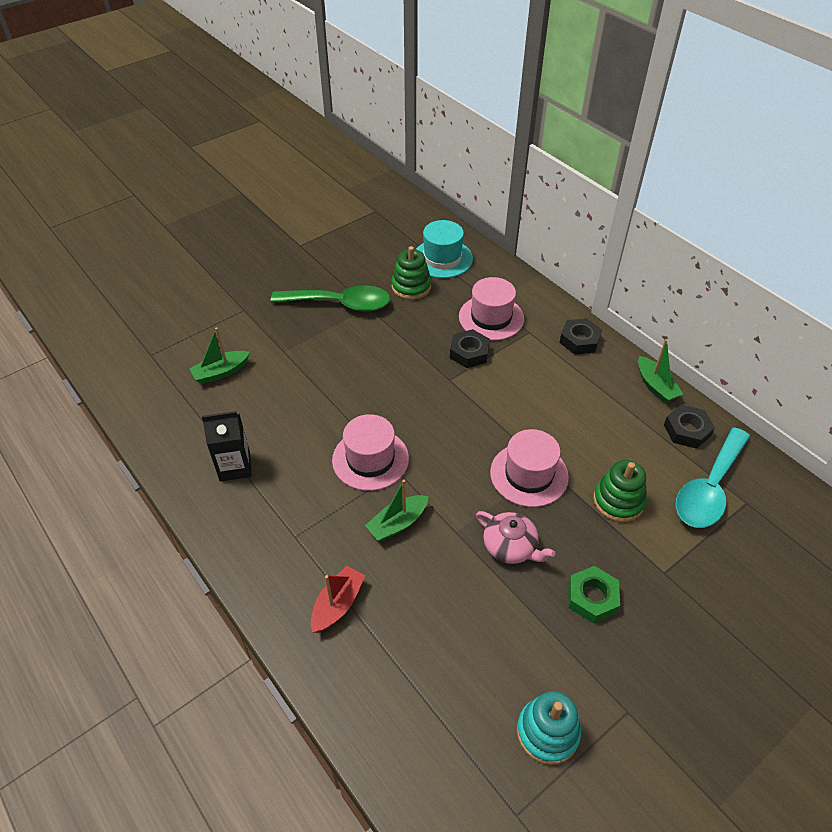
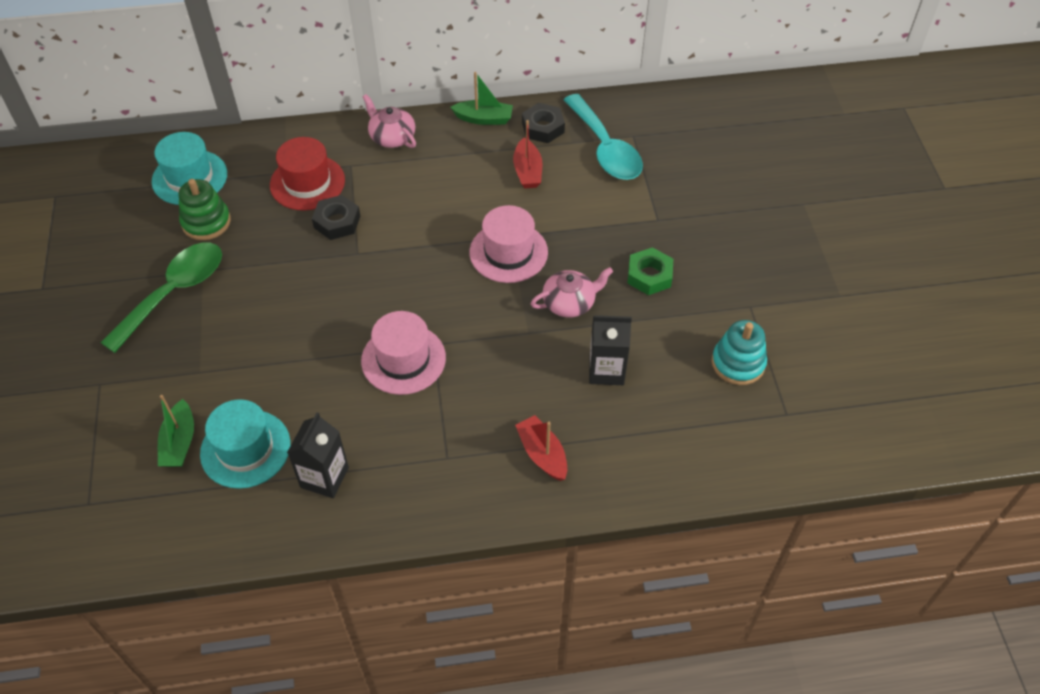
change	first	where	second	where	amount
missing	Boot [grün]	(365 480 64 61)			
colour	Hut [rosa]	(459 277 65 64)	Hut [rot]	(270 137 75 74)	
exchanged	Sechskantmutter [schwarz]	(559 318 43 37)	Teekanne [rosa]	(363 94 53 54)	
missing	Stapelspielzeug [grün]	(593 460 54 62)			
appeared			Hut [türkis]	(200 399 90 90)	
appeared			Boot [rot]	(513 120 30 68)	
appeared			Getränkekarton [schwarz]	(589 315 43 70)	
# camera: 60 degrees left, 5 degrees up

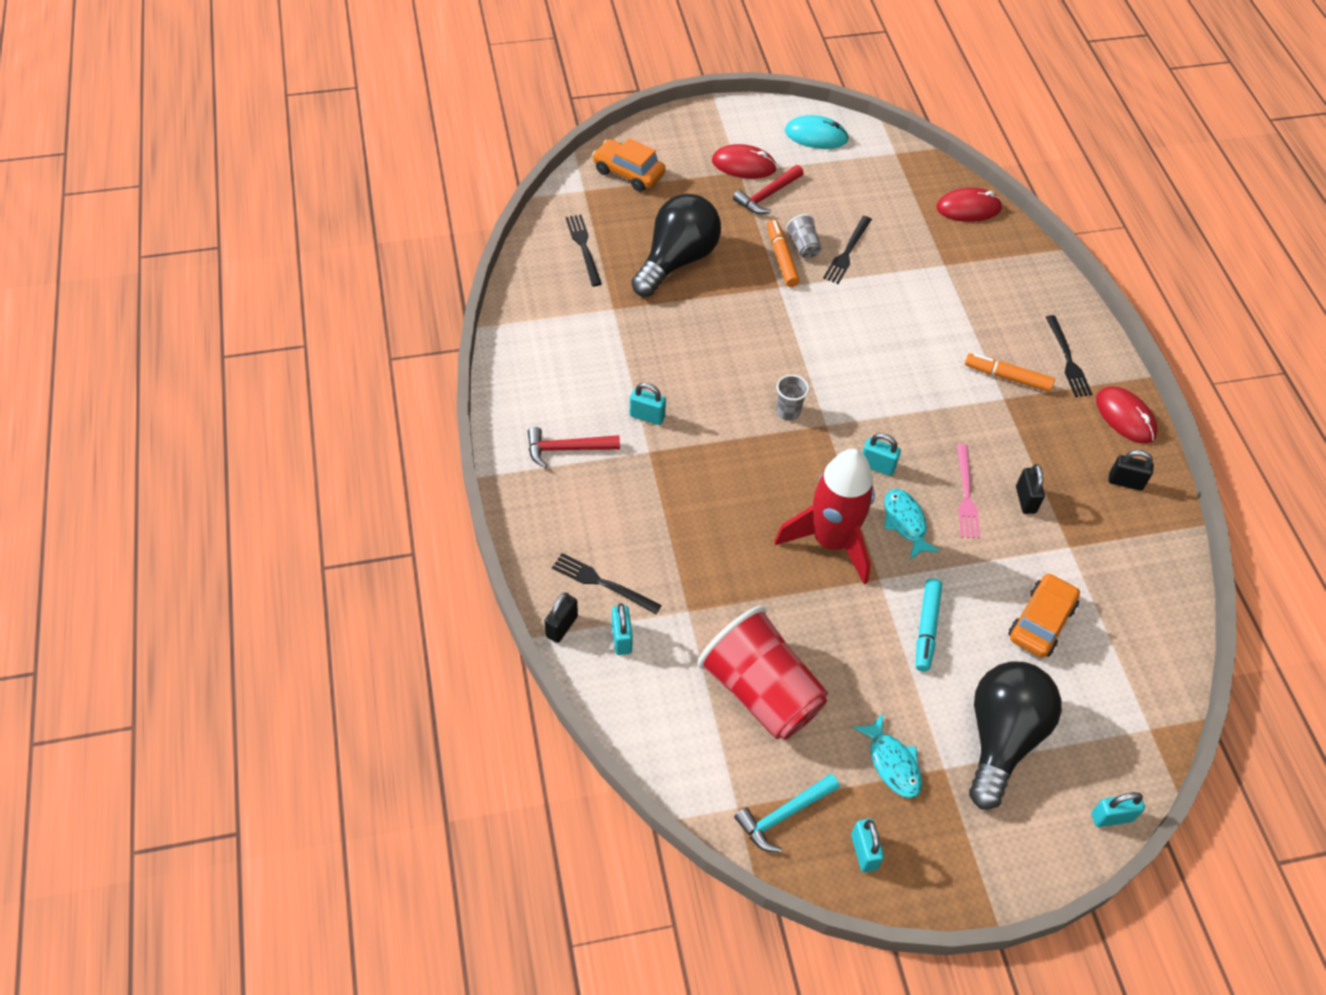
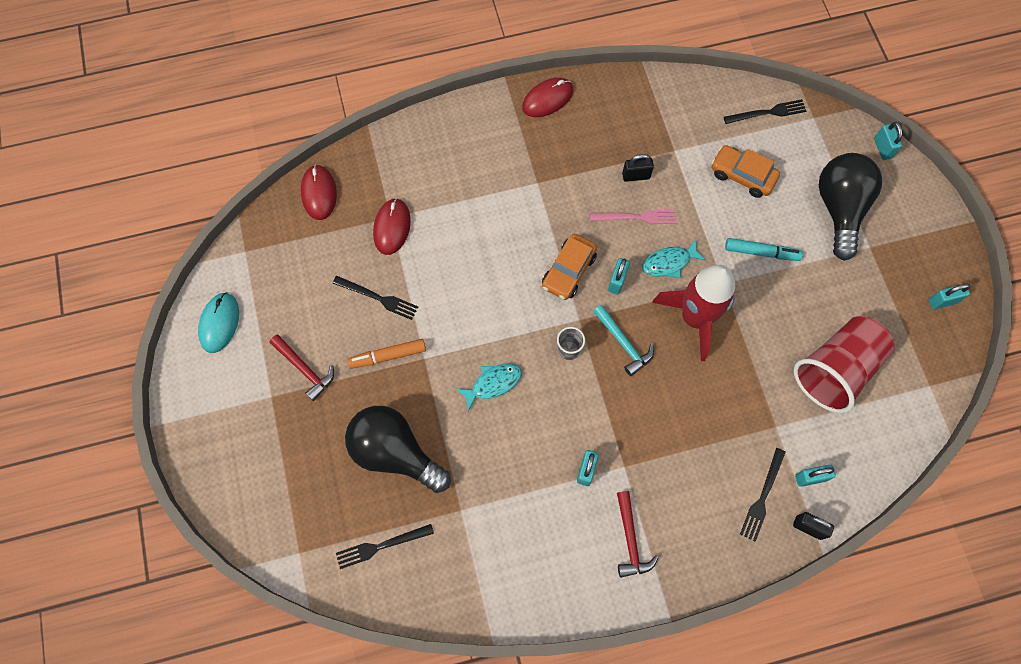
change	first	where	second	where	amount
relocated	Auto [orange]	(592 138 74 54)		(542 234 55 66)	
relocated	Computermaus [rot]	(712 144 65 35)		(373 198 38 57)	
relocated	Hammer [türkis]	(734 774 106 79)		(593 305 61 71)	
missing	Becher [grau]	(786 214 35 44)			
relocated	Fisch [türkis]	(853 714 69 84)		(456 363 66 48)	
missing	Filzstift [orange]	(965 353 90 39)			
spun	Glühbirne [schwarz]	(969 661 93 148)		(819 153 63 108)	75 degrees clockwise
relocated	Gabel [schwarz]	(1046 315 46 82)		(724 99 82 25)	
missing	Vorhängeschloss [schwarz]	(1108 450 46 41)			
# camera: 90 degrees left, 15 degrees up

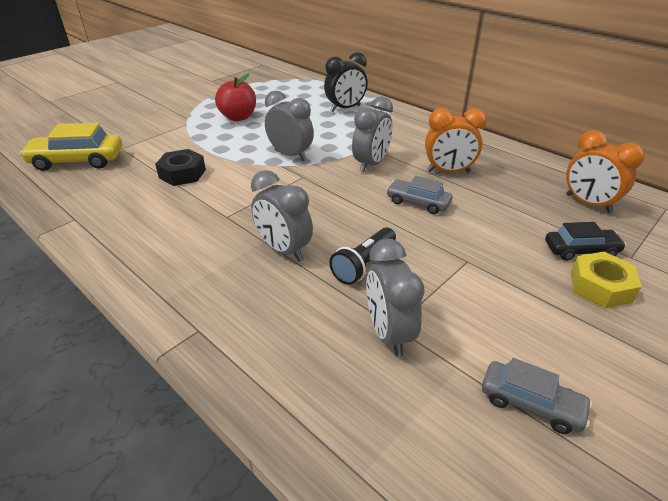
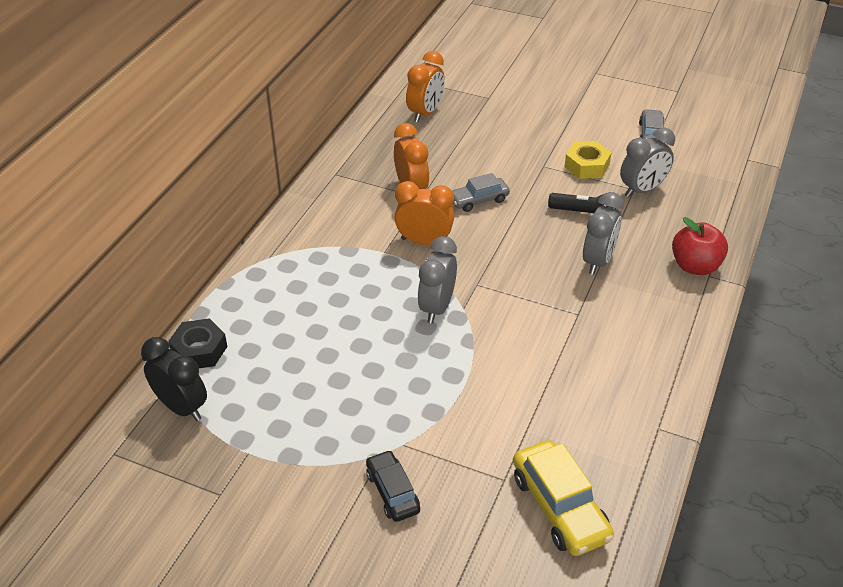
change	first	where	second	where	amount
relocated	Sechskantmutter [schwarz]	(155 149 51 37)		(168 318 59 50)	
relocated	Apfel [rot]	(215 74 41 47)		(672 217 56 58)	
relocated	Wecker [schwarz]	(324 52 43 60)		(141 337 66 84)	
colour	Wecker [grau]	(352 96 41 76)	Wecker [orange]	(395 181 59 64)	
spun	Auto [grau]	(386 176 66 38)		(452 173 58 39)	60 degrees clockwise
relocated	Auto [schwarz]	(545 222 81 39)		(366 450 54 72)	
relocated	Sechskantmutter [gelb]	(571 252 71 57)		(564 141 48 38)	
# camera: 110 degrees left, 5 degrees up

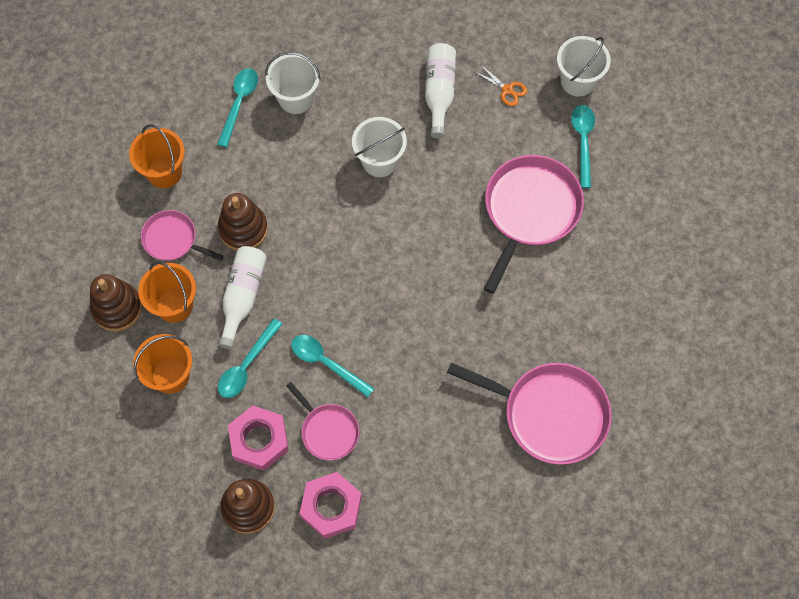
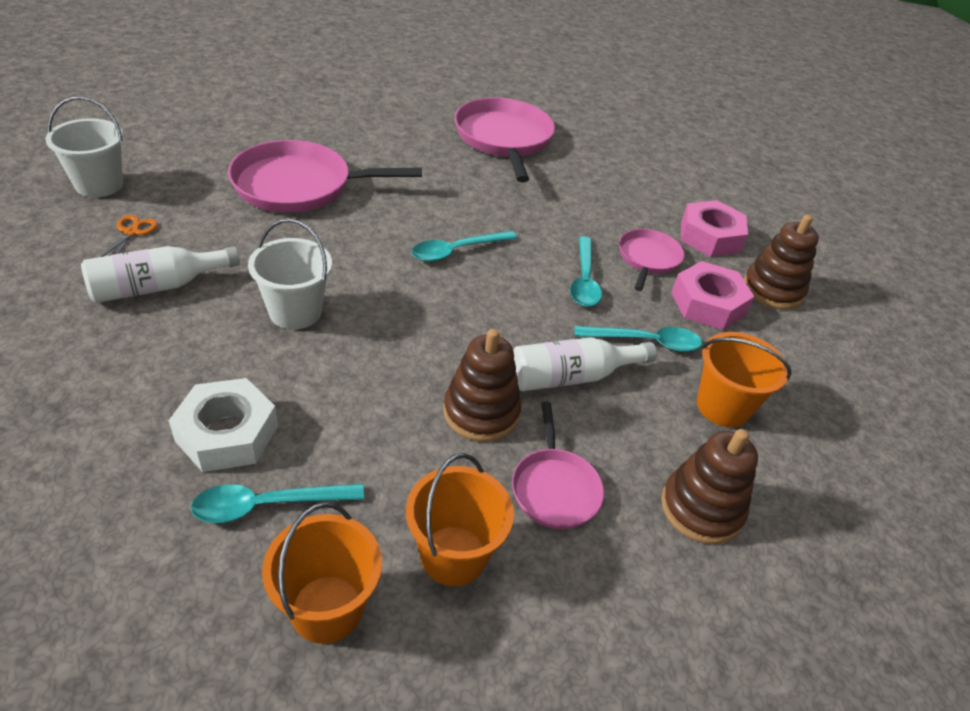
change	first	where	second	where	amount
relocated	Eimer [orange]	(138 261 58 62)		(262 502 120 142)	
exchanged	Eimer [weiß]	(265 52 56 62)	Sechskantmutter [weiß]	(169 378 109 94)	
relocated	Löffel [türkis]	(571 105 24 83)		(412 231 105 31)	
# camera: 125 degrees left, 25 degrees down

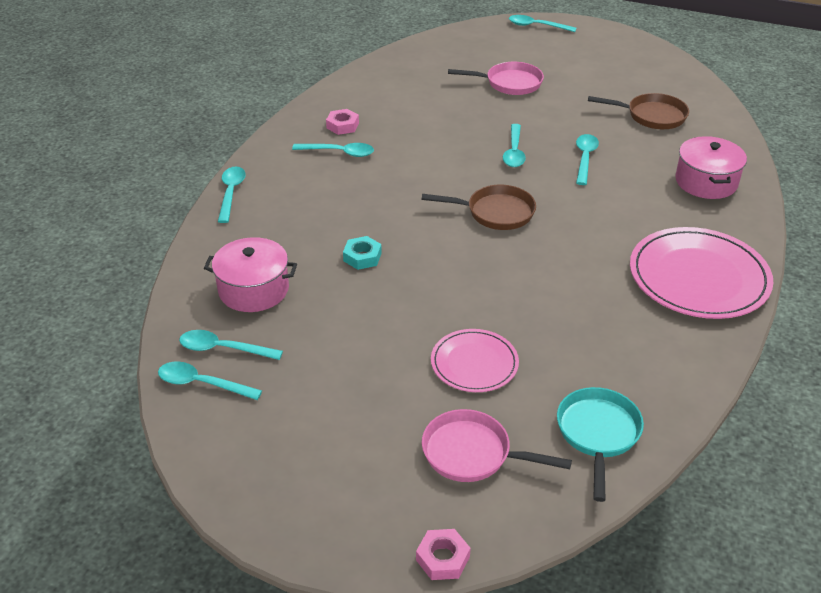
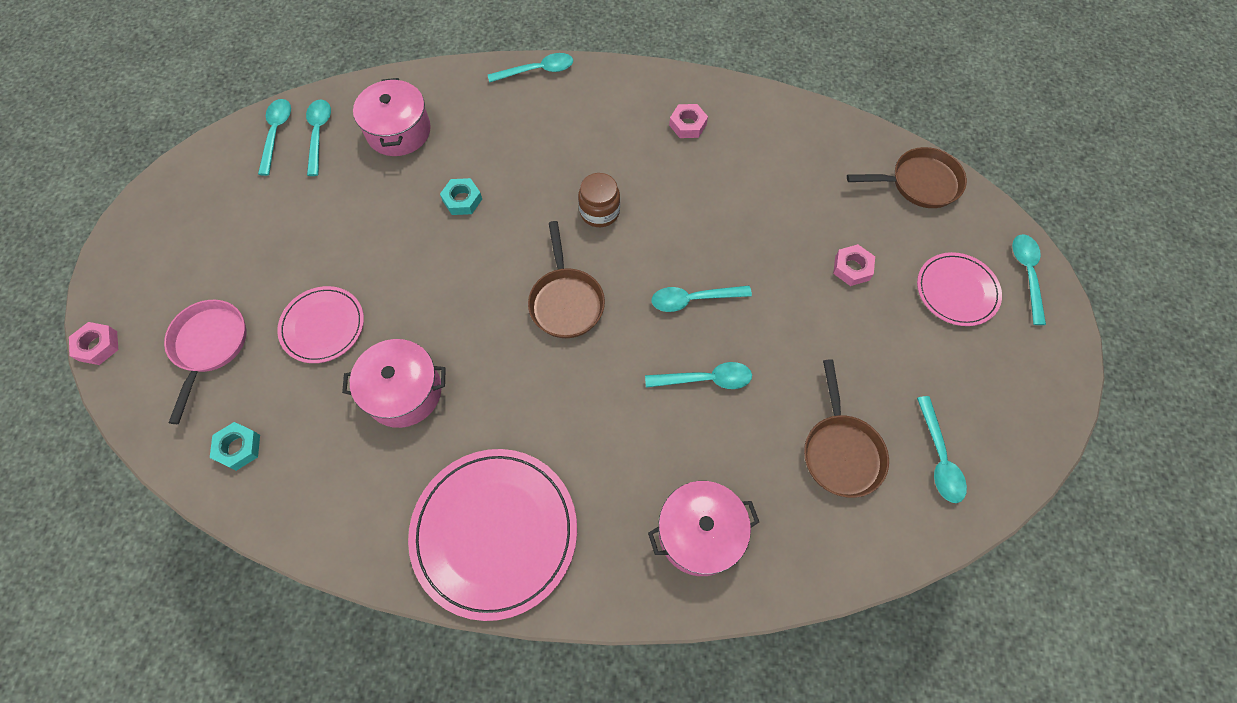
change	first	where	second	where	amount
relocated	Löffel [türkis]	(292 143 82 14)		(917 396 50 107)	
exchanged	Pfanne [rosa]	(448 62 96 33)	Sechskantmutter [rosa]	(833 244 42 42)	
exchanged	Pfanne [türkis]	(557 387 87 115)	Sechskantmutter [türkis]	(210 422 50 49)	
appeared			Kochtopf [rosa]	(342 339 104 89)	
appeared			Einmachglas [braun]	(578 173 42 54)	
appeared			Pfanne [braun]	(847 147 120 61)	
appeared			Teller [rosa]	(917 252 85 74)	
# camera: 75 degrees right, 25 degrees up

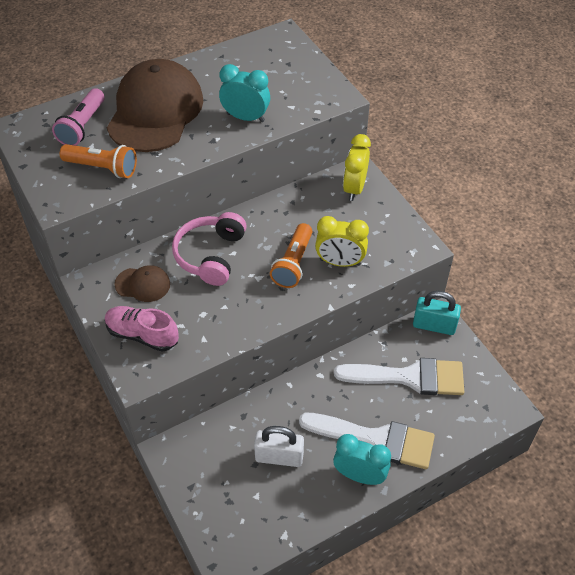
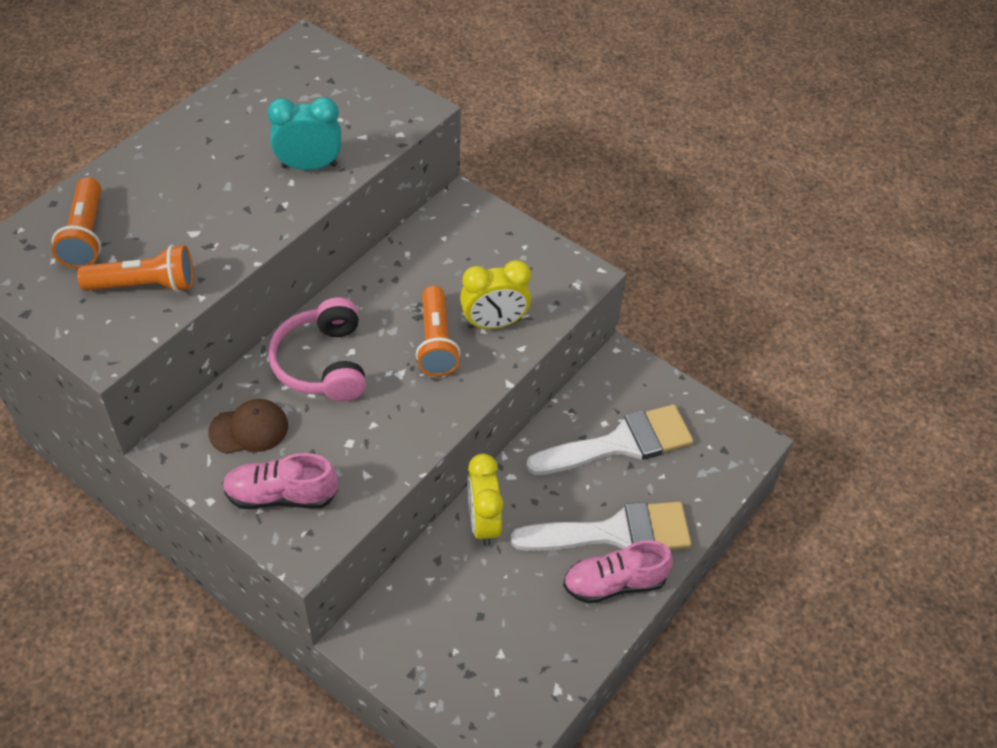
change	first	where	second	where	amount
colour	Taschenlampe [rosa]	(52 88 53 58)	Taschenlampe [orange]	(52 177 49 92)	
missing	Kappe [braun]	(107 59 96 93)			
missing	Vorhängeschloss [weiß]	(254 426 50 41)			
exchanged	Wecker [türkis]	(333 434 58 51)	Schuh [rosa]	(563 540 110 64)	
relocated	Wecker [gelb]	(343 134 28 67)		(467 454 36 93)	
missing	Vorhängeschloss [türkis]	(413 291 48 44)			
# camera: 25 degrees left, 0 degrees up

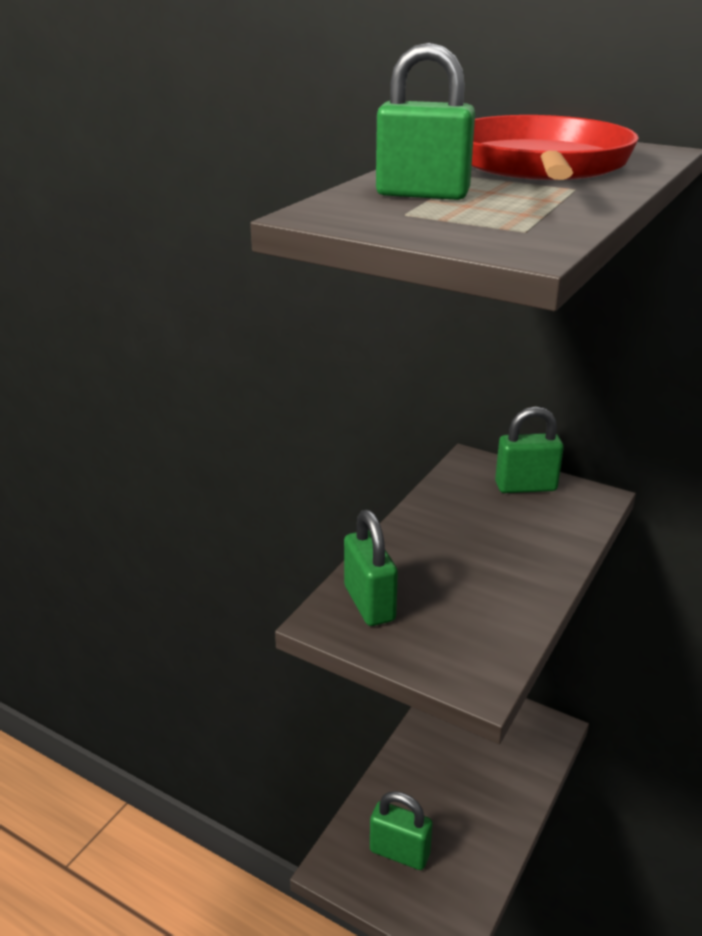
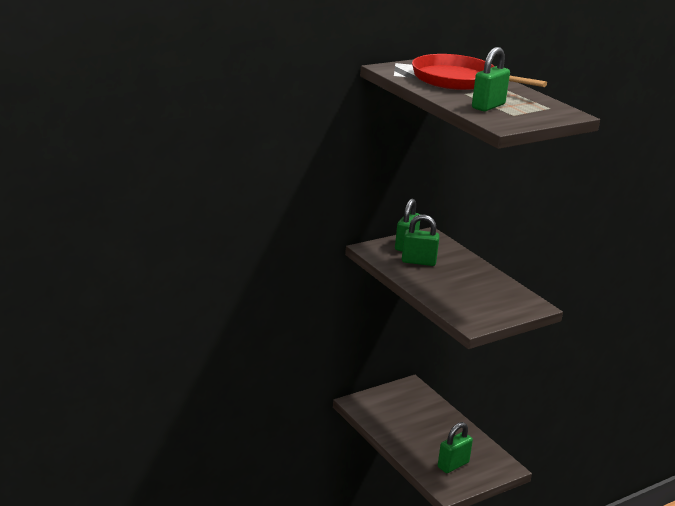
change	first	where	second	where	amount
relocated	Vorhängeschloss [grün]	(344 510 54 116)		(402 214 37 52)	
# camera: 65 degrees left, 5 degrees down

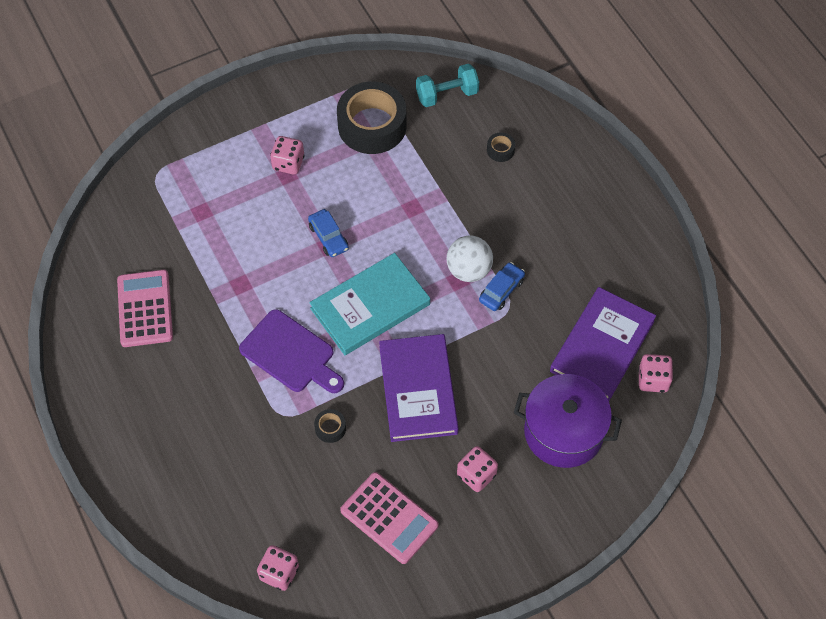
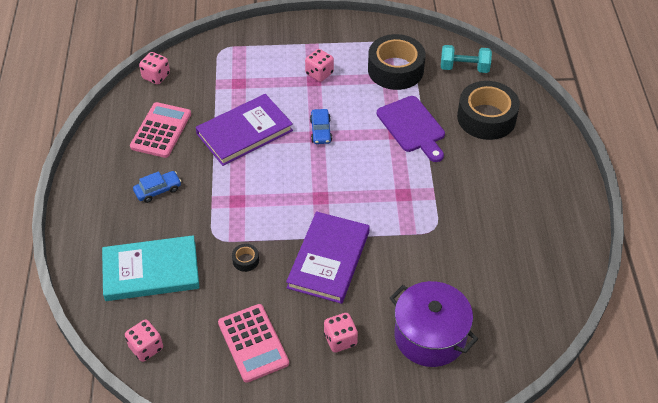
change	first	where	second	where	amount
relocated	Schneidebrett [lila]	(239 309 105 84)		(377 96 68 66)	
relocated	Buch [türkis]	(309 253 121 102)		(102 235 97 66)	
missing	Ball [weiß]	(447 235 46 47)			
relocated	Auto [blau]	(479 262 46 49)		(133 171 48 32)	
size	Klebeband [schwarz]	(487 133 28 29)		(457 81 63 59)	x2.49
relocated	Buch [lila]	(550 287 106 114)		(196 94 97 72)	
relocated	Spielwürfel [rosa]	(638 354 35 39)		(139 52 31 33)	
# camera: 25 degrees right, 10 degrees down

